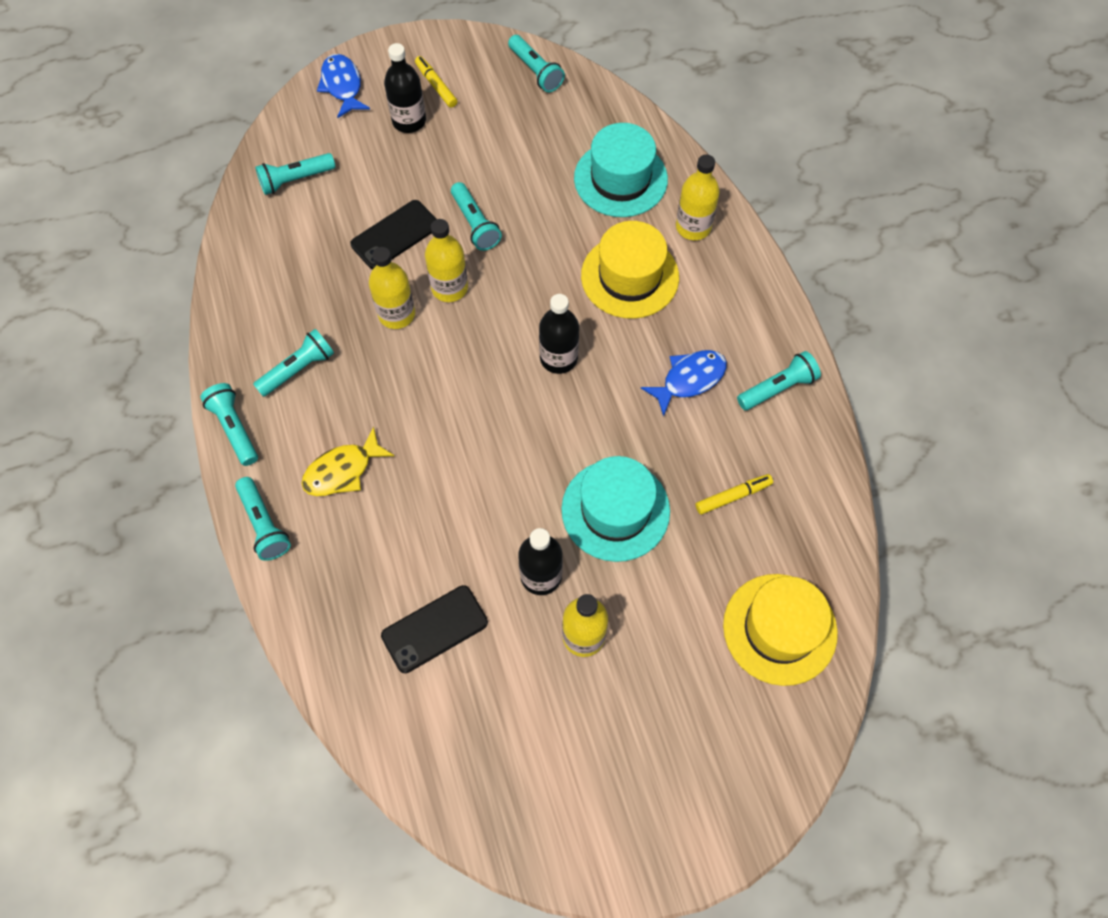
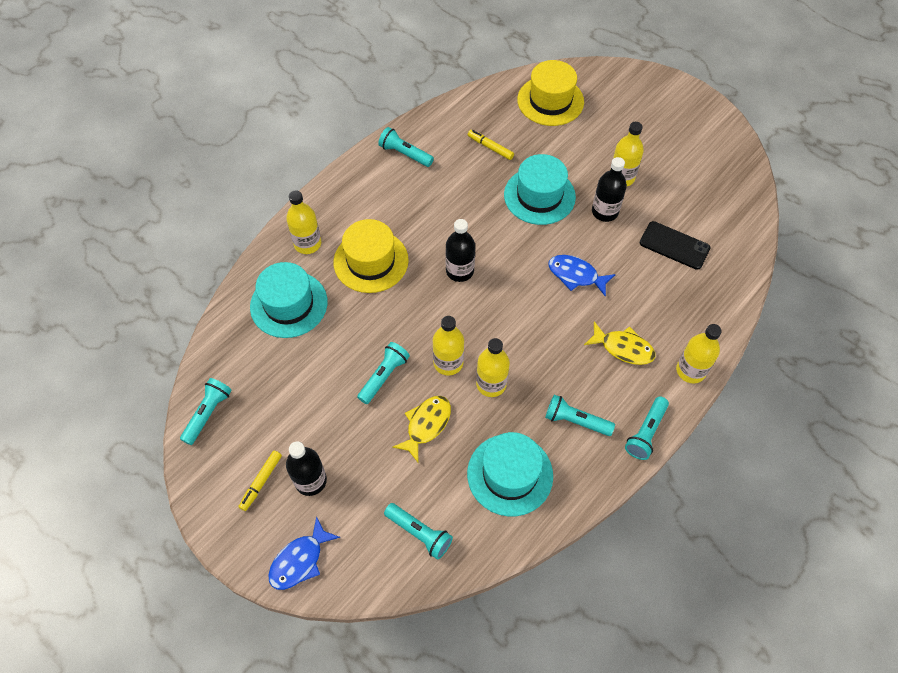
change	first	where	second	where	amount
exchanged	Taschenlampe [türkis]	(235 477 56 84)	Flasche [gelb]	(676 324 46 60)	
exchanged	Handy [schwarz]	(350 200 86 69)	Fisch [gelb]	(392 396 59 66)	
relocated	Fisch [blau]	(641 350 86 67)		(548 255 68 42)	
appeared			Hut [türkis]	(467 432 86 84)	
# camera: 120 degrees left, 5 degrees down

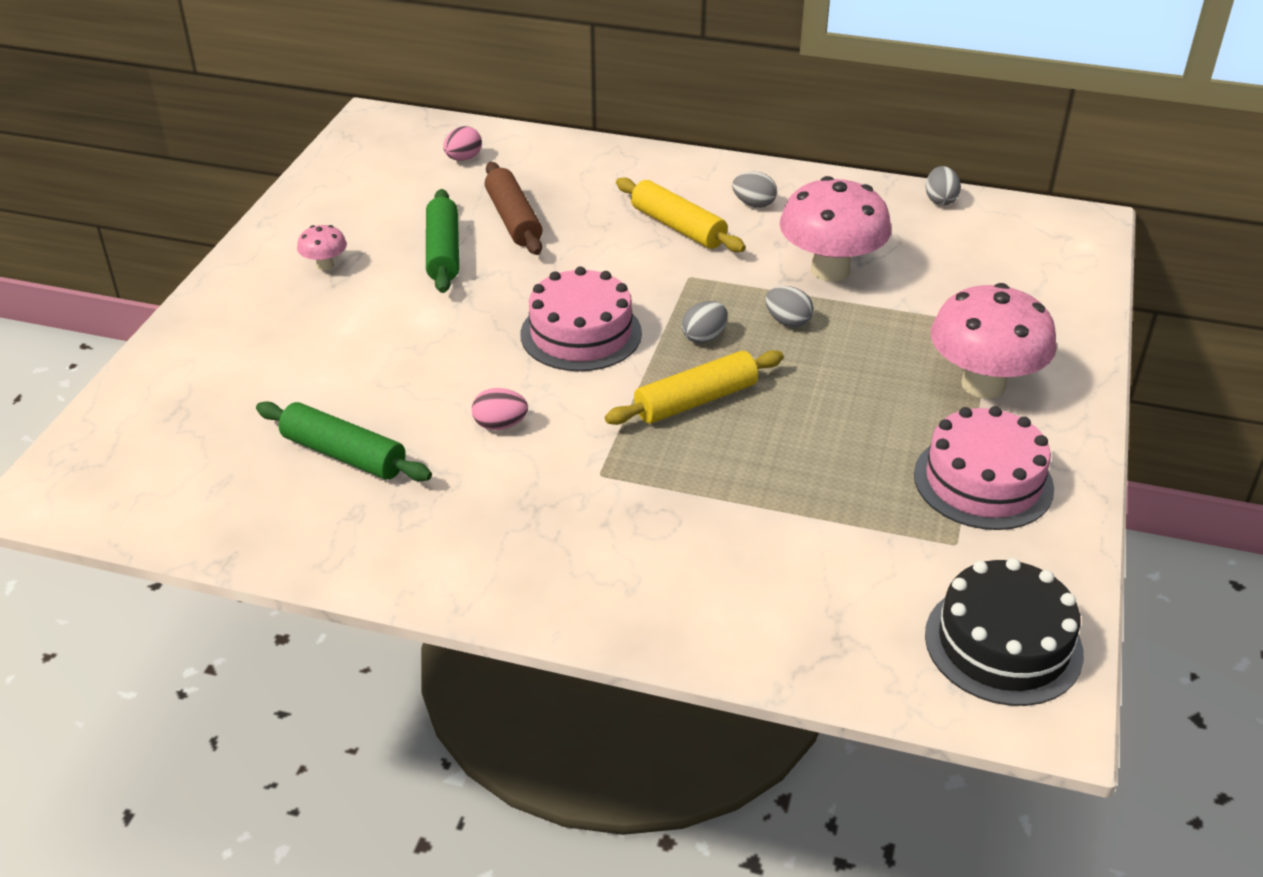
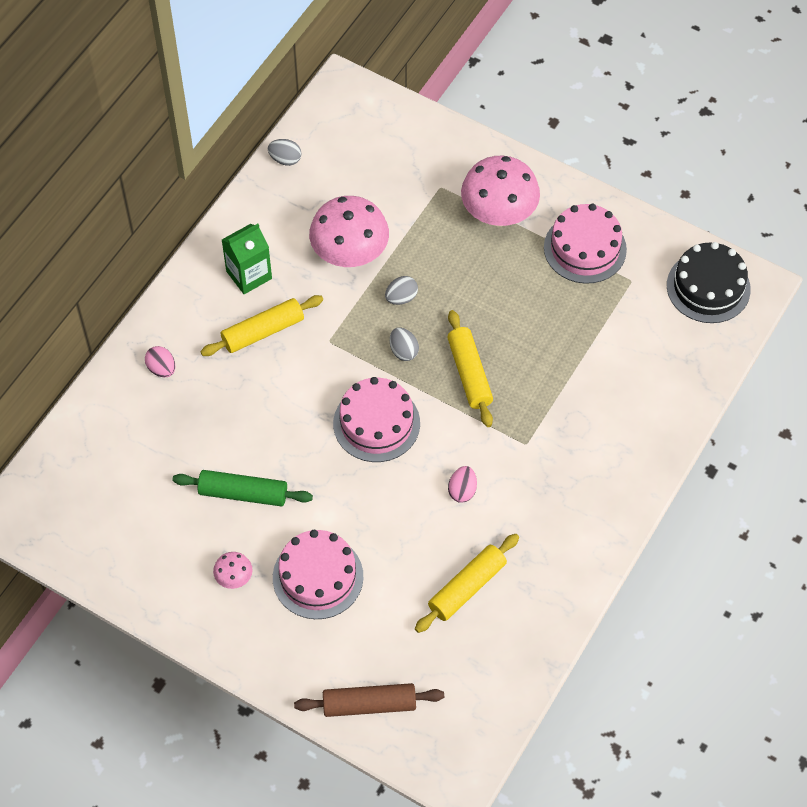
change	first	where	second	where	amount
colour	Nudelholz [grün]	(256 401 176 80)	Nudelholz [gelb]	(415 534 104 99)	
relocated	Ei [rosa]	(444 126 38 35)		(145 346 30 31)	
relocated	Nudelholz [braun]	(485 162 58 93)		(294 683 150 34)	
exchanged	Ei [grau]	(732 172 45 36)	Getränkekarton [grün]	(222 224 50 70)	
appeared			Kuchen [rosa]	(273 530 90 89)	
# camera: 75 degrees left, 20 degrees up

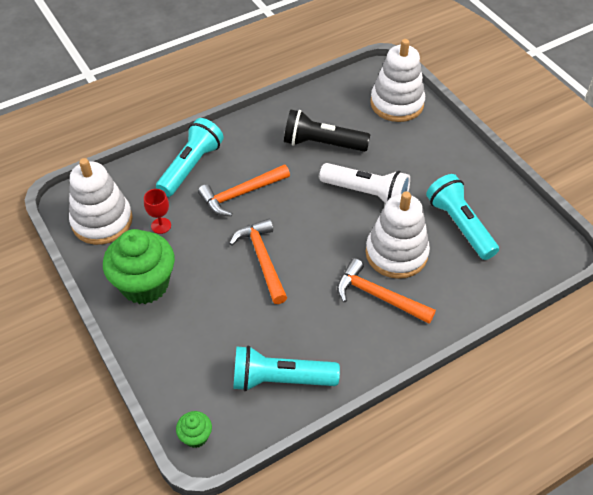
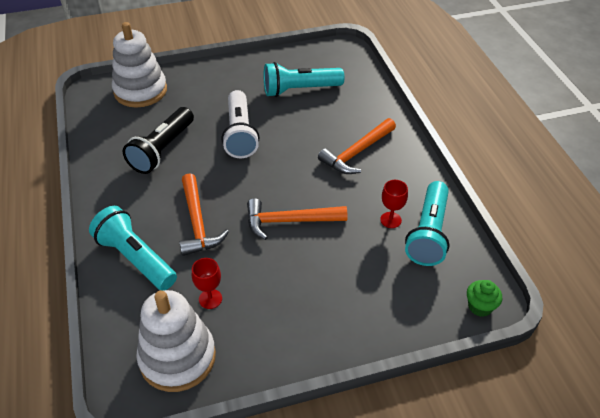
change	first	where	second	where	amount
missing	Muffin [grün]	(103 229 72 75)			
spun	Taschenlampe [weiß]	(319 163 91 41)		(222 90 37 68)	135 degrees clockwise
missing	Stapelspielzeug [weiß]	(365 191 65 88)			
appeared			Kelch [rot]	(380 180 28 48)	
# camera: 75 degrees left, 5 degrees down

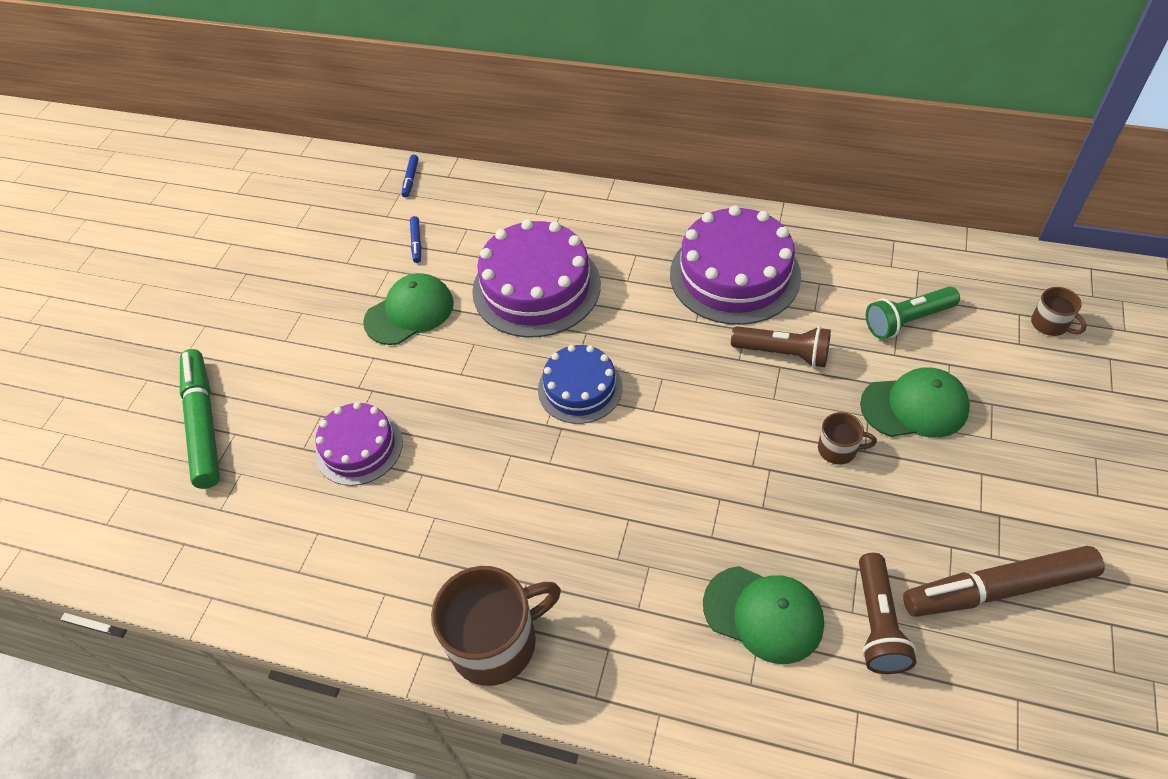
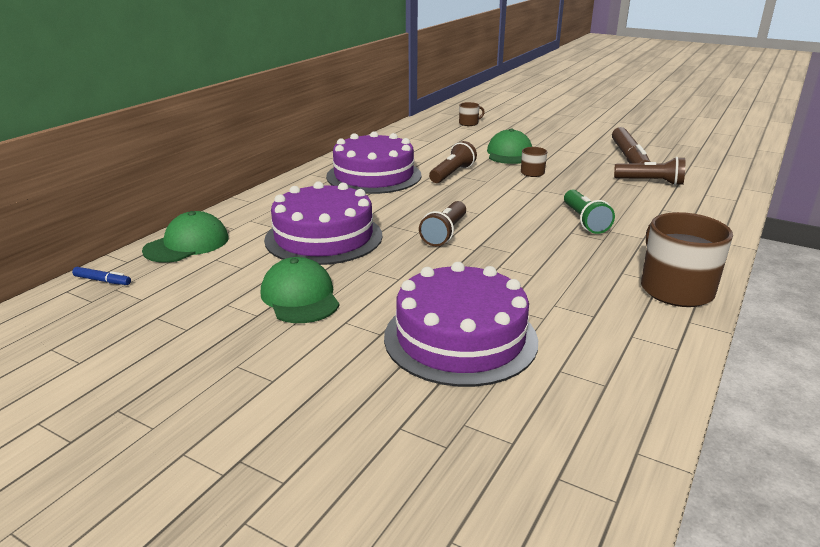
change	first	where	second	where	amount
missing	Filzstift [grün]	(180 349 40 140)			
size	Kuchen [lila]	(315 402 88 84)		(384 262 154 125)	x1.66
missing	Filzstift [blau]	(410 216 11 47)			
exchanged	Kuchen [blau]	(538 345 85 79)	Taschenlampe [braun]	(419 201 47 45)	
relocated	Kappe [grün]	(703 566 121 98)		(142 211 87 51)	
relocated	Taschenlampe [grün]	(866 287 94 52)		(564 190 51 44)	
# camera: 80 degrees left, 25 degrees down

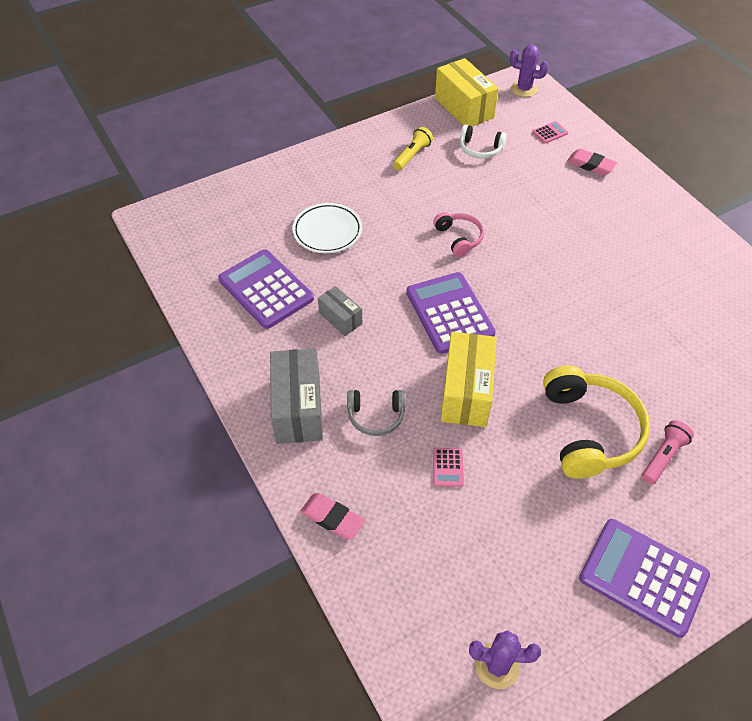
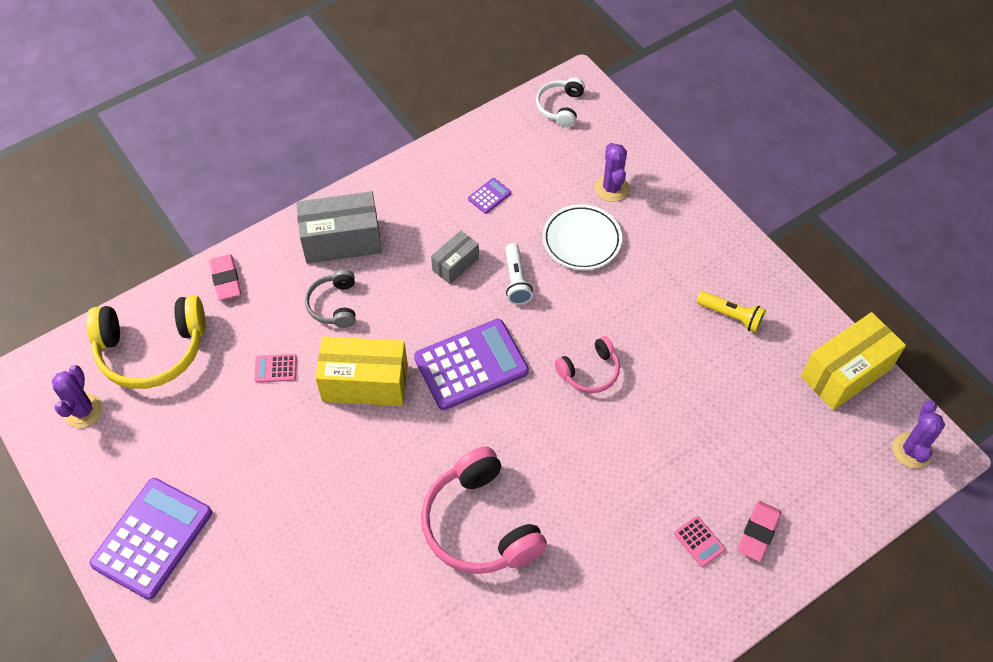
change	first	where	second	where	amount
size	Taschenrechner [lila]	(218 249 96 80)		(468 178 43 36)	x0.42
spun	Radiergummi [rosa]	(300 493 65 47)		(209 254 32 46)	45 degrees counterclockwise
relocated	Kopfhörer [weiß]	(460 125 47 34)		(536 77 49 50)	
relocated	Taschenrechner [rosa]	(532 121 36 23)		(674 516 52 51)	
relocated	Kopfhörer [gelb]	(543 366 107 113)		(86 295 120 94)	
missing	Taschenlampe [rosa]	(642 420 52 65)			
appeared			Kopfhörer [rosa]	(421 446 126 128)	
appeared			Taschenlampe [weiß]	(505 243 28 62)	
appeared			Kaktus [lila]	(595 143 34 59)	
# camera: 85 degrees right, 5 degrees up

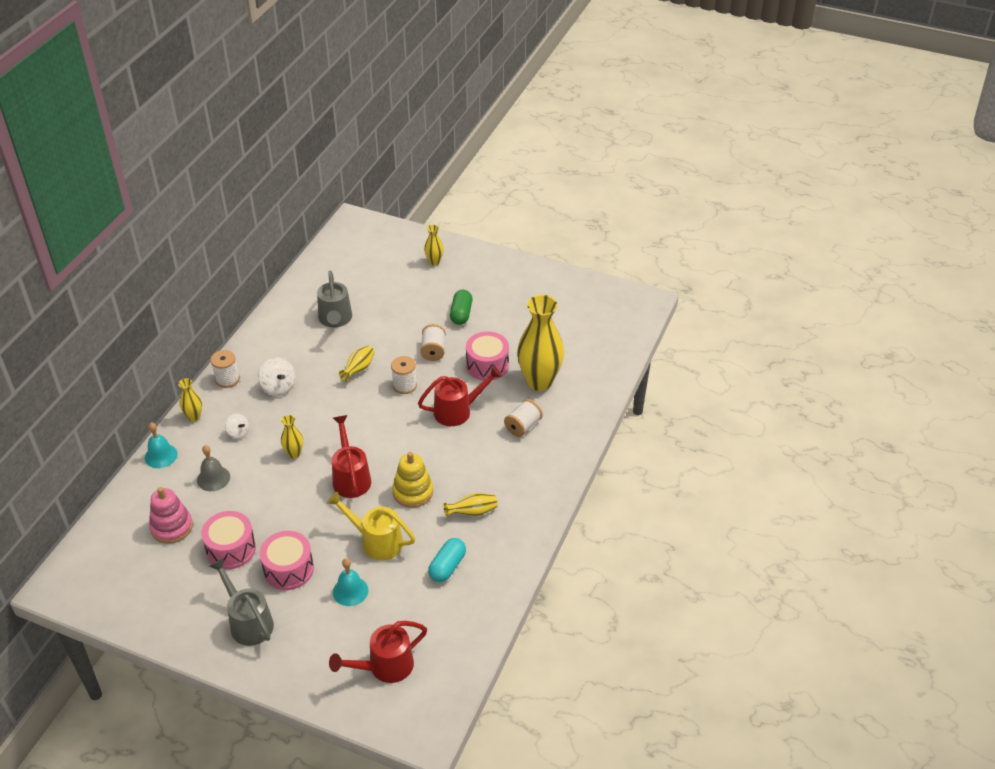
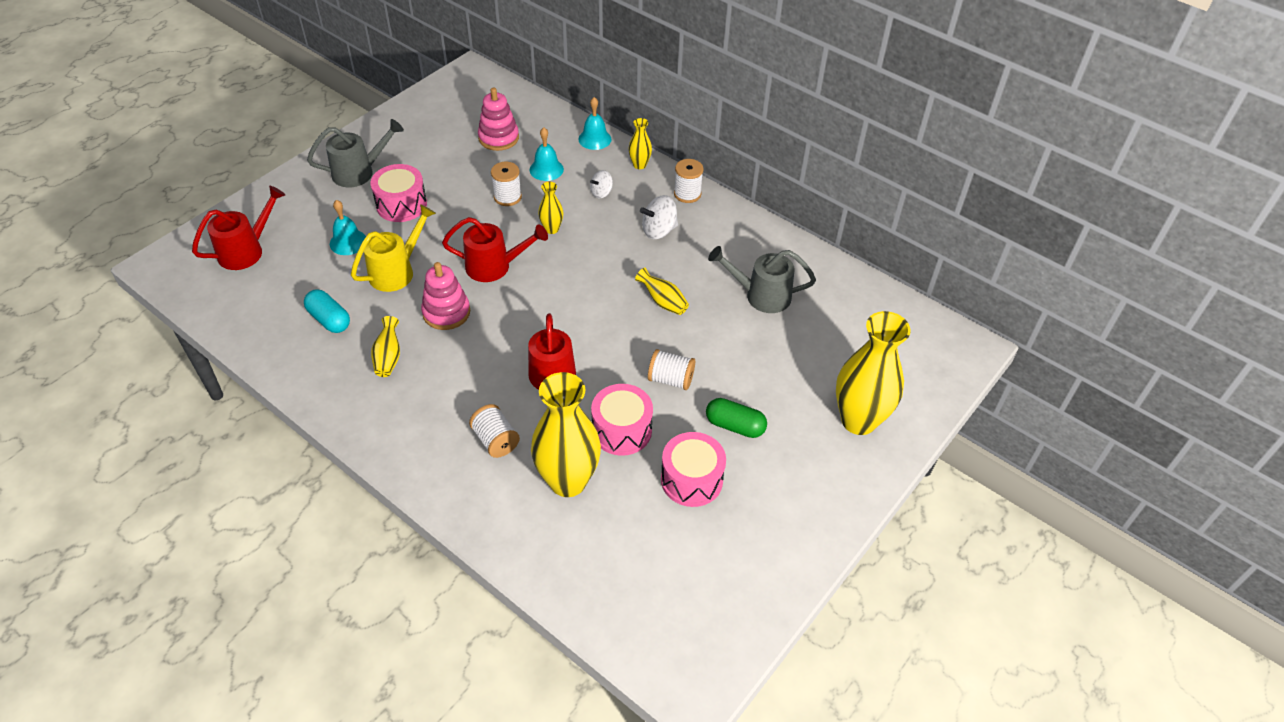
change	first	where	second	where	amount
colour	Glocke [grau]	(197 445 33 46)	Glocke [türkis]	(530 127 34 54)	
relocated	Trommel [rosa]	(201 511 55 58)		(661 432 65 75)	
spun	Gießkanne [rot]	(329 621 98 62)		(192 186 93 84)	60 degrees clockwise
relocated	Garnrolle [weiß]	(391 356 26 38)		(491 162 31 44)	
colour	Stapelspielzeug [gelb]	(392 452 41 56)	Stapelspielzeug [rosa]	(421 262 49 68)	
size	Vase [gelb]	(424 225 20 40)		(836 311 75 124)	x2.19
# camera: 105 degrees right, 5 degrees up

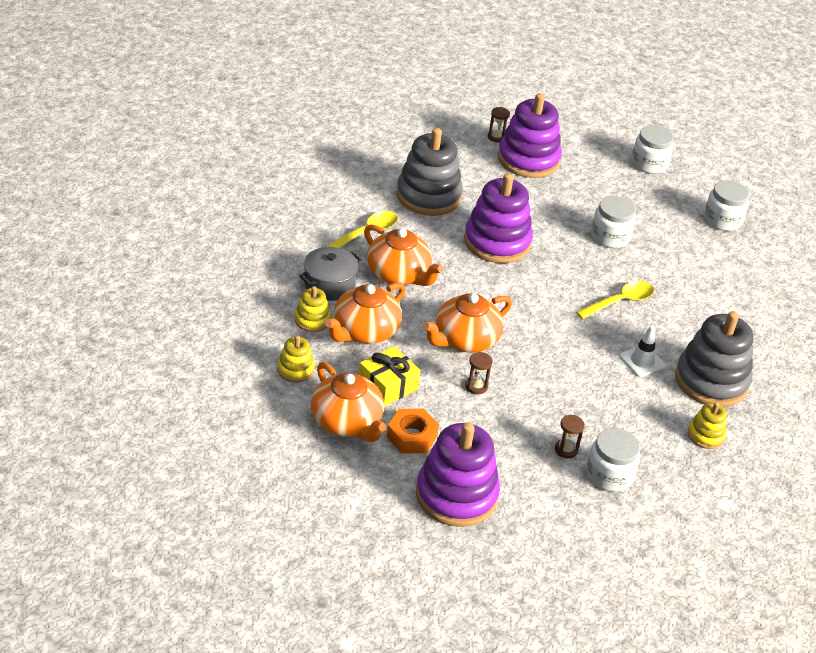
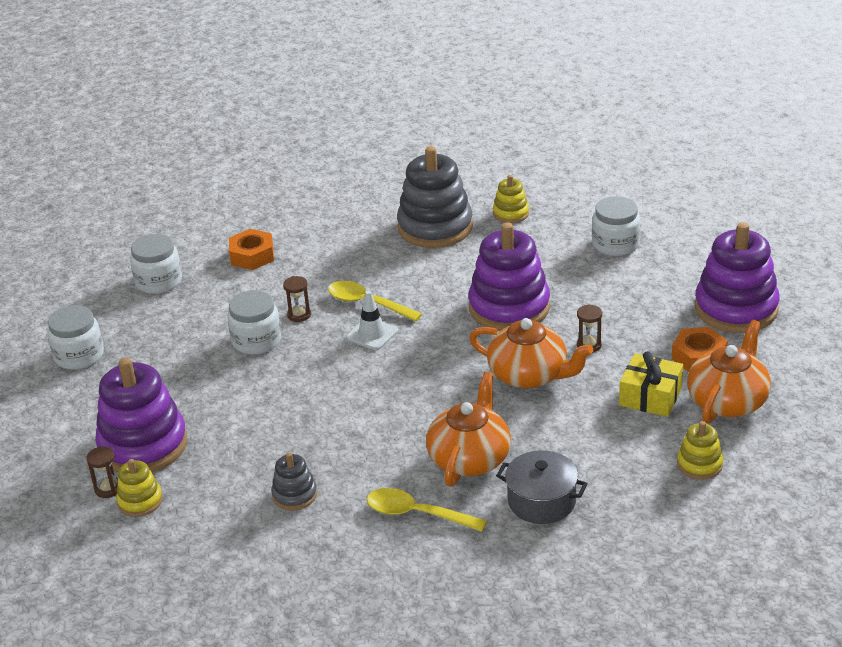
change	first	where	second	where	amount
relocated	Stapelspielzeug [gelb]	(295 286 36 46)		(116 459 47 58)	
missing	Teekanne [orange]	(325 282 80 62)			
size	Stapelspielzeug [grau]	(396 128 67 88)		(271 452 46 59)	x0.48
relocated	Stapelspielzeug [lila]	(464 173 69 90)		(468 223 82 108)	
relocated	Sanduhr [braun]	(555 415 29 43)		(283 276 28 46)	
relocated	Leitkegel [weiß]	(619 325 47 52)		(346 290 52 60)	
appeared			Sechskantmutter [orange]	(229 229 45 41)	
# camera: 110 degrees left, 5 degrees down

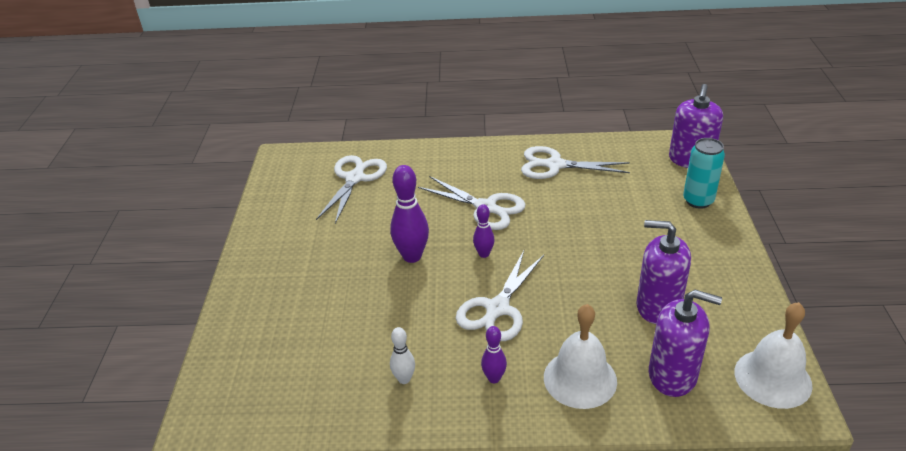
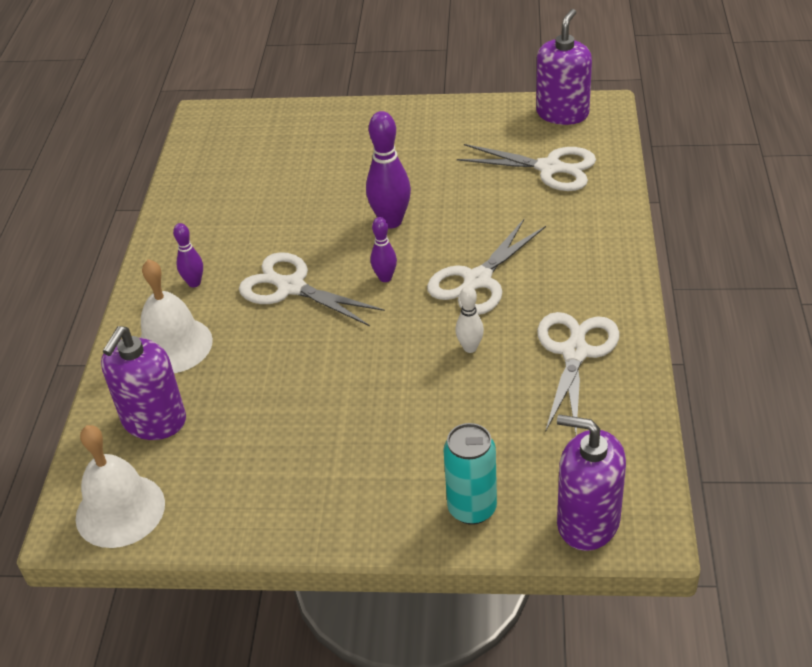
change	first	where	second	where	amount
relocated	Bowlingkegel [weiß]	(390 327 25 57)		(455 286 29 67)	
relocated	Seifenspender [lila]	(637 220 54 104)		(536 9 56 116)	
# camera: 95 degrees right, 5 degrees up

